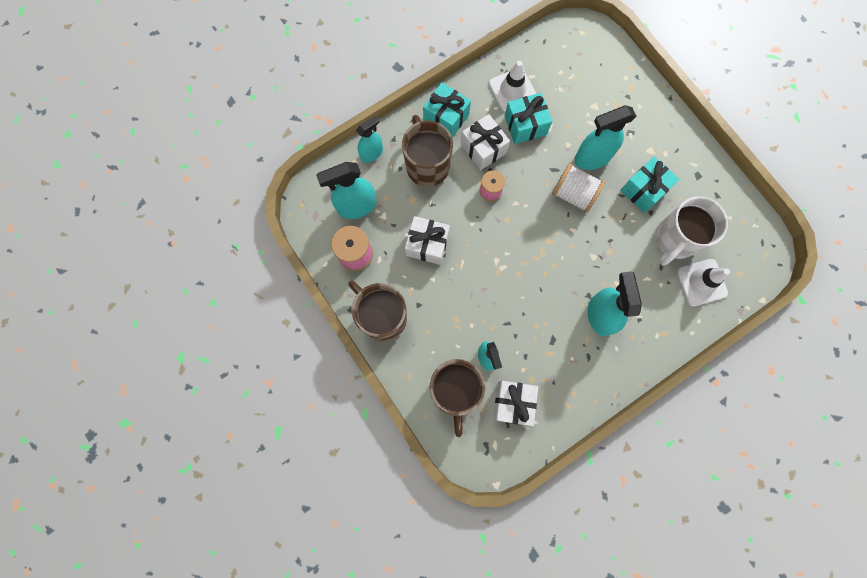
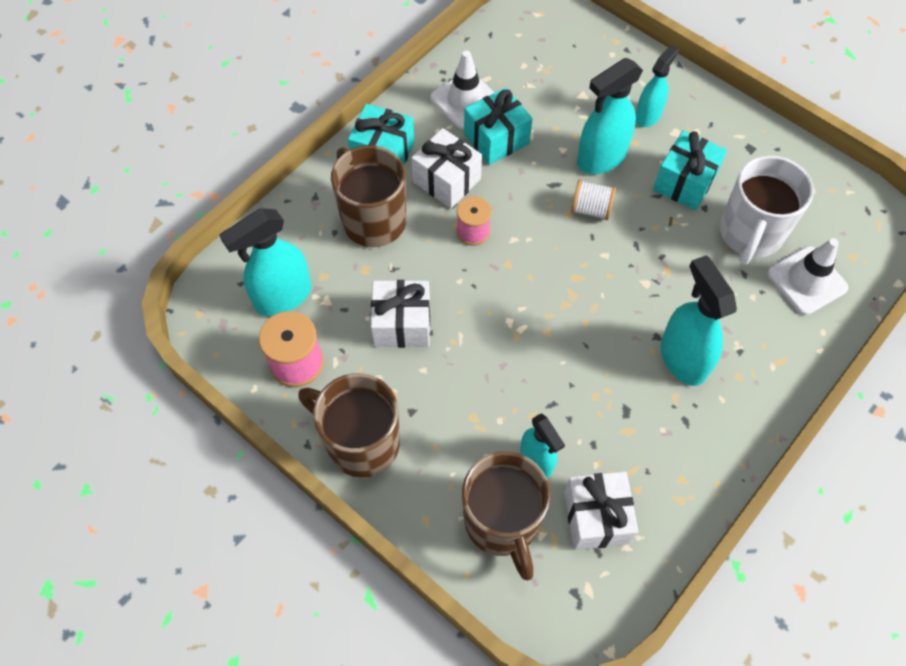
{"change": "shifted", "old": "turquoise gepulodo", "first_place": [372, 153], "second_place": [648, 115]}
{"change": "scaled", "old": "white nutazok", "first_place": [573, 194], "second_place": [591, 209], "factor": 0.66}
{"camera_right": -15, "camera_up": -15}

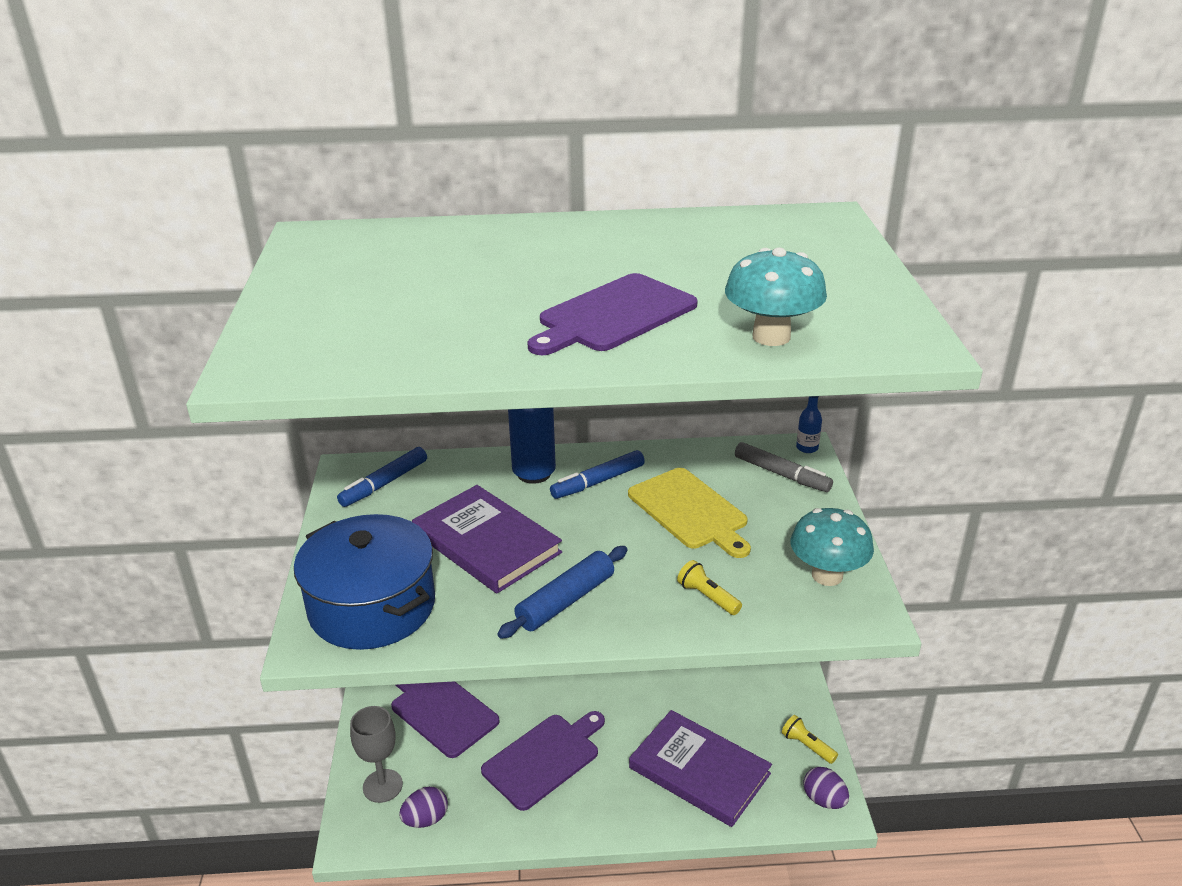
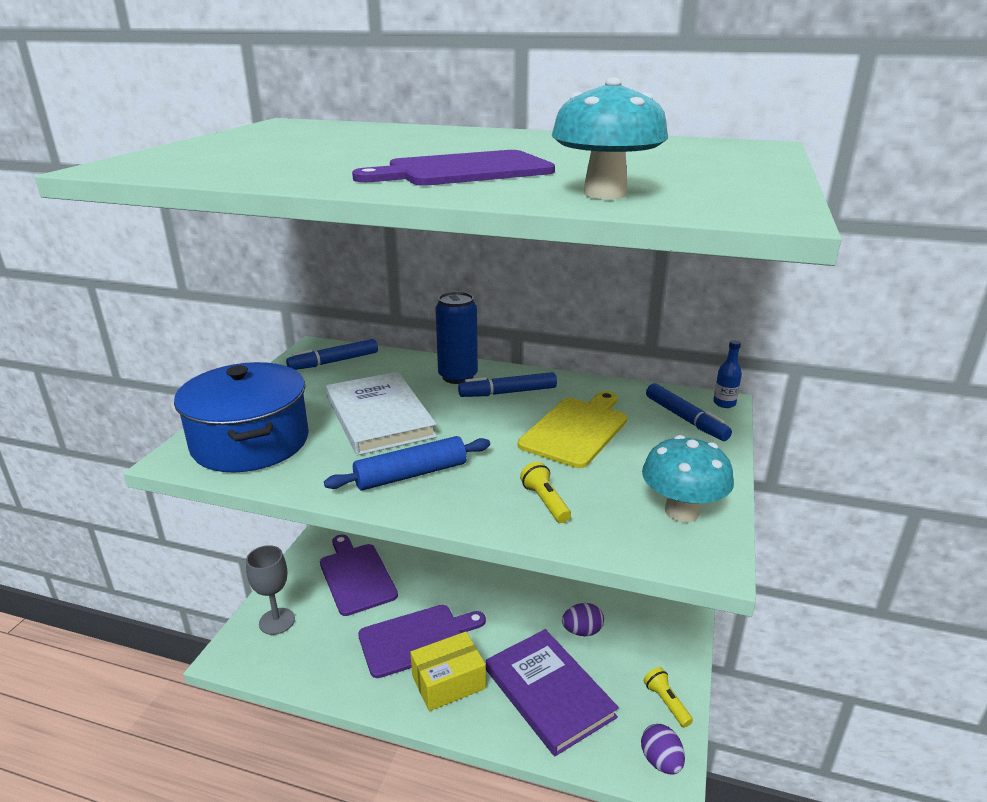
{"change": "new", "new": "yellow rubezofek", "second_place": [448, 682]}
{"change": "shifted", "old": "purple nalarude", "first_place": [425, 819], "second_place": [582, 631]}
{"change": "repainted", "old": "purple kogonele", "new": "white kogonele", "first_place": [486, 543], "second_place": [379, 417]}
{"change": "repainted", "old": "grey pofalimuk", "new": "blue pofalimuk", "first_place": [781, 474], "second_place": [685, 419]}
{"change": "rotated", "old": "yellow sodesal", "first_place": [690, 511], "second_place": [576, 430], "degrees": -135}
{"camera_right": 20, "camera_up": -5}

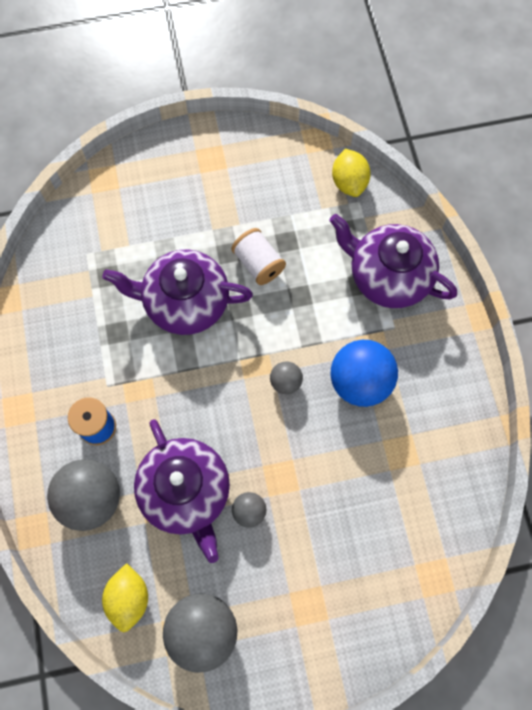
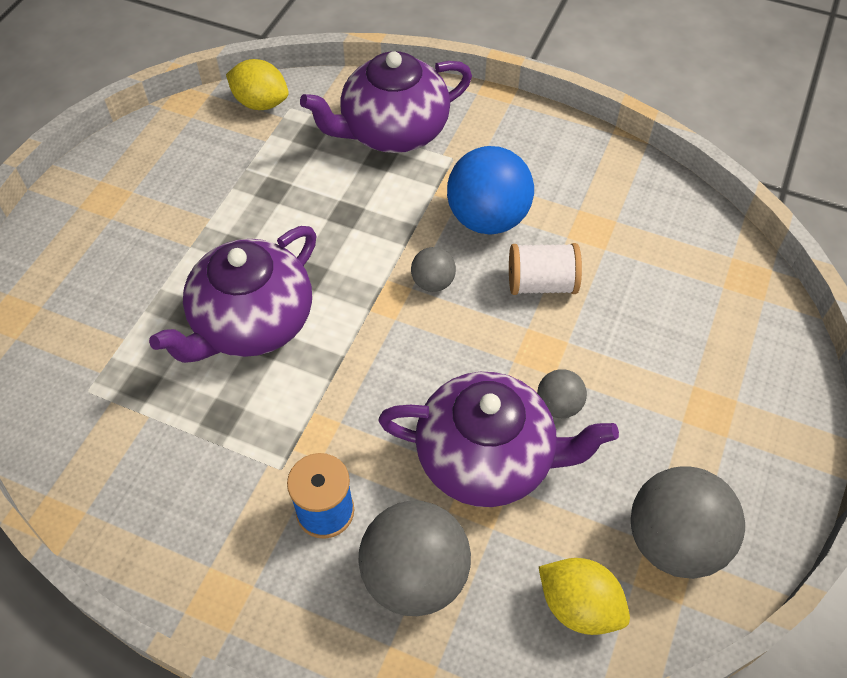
{"change": "shifted", "old": "white nutazok", "first_place": [258, 264], "second_place": [541, 284]}
{"camera_right": -55, "camera_up": -15}

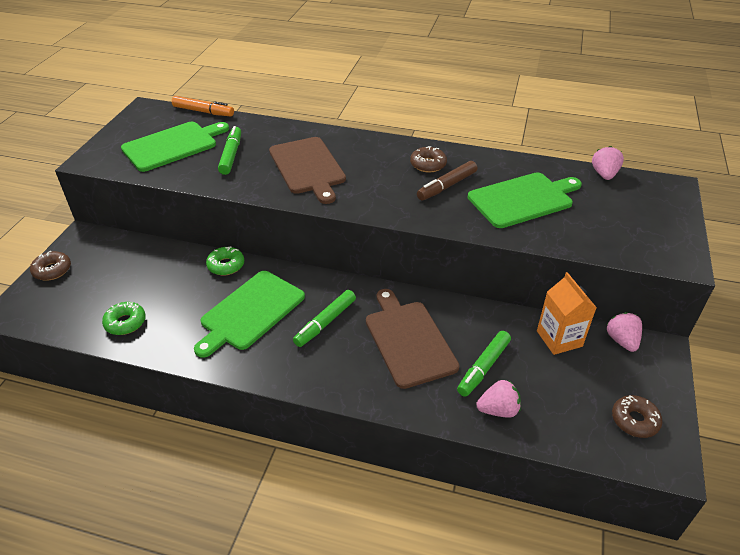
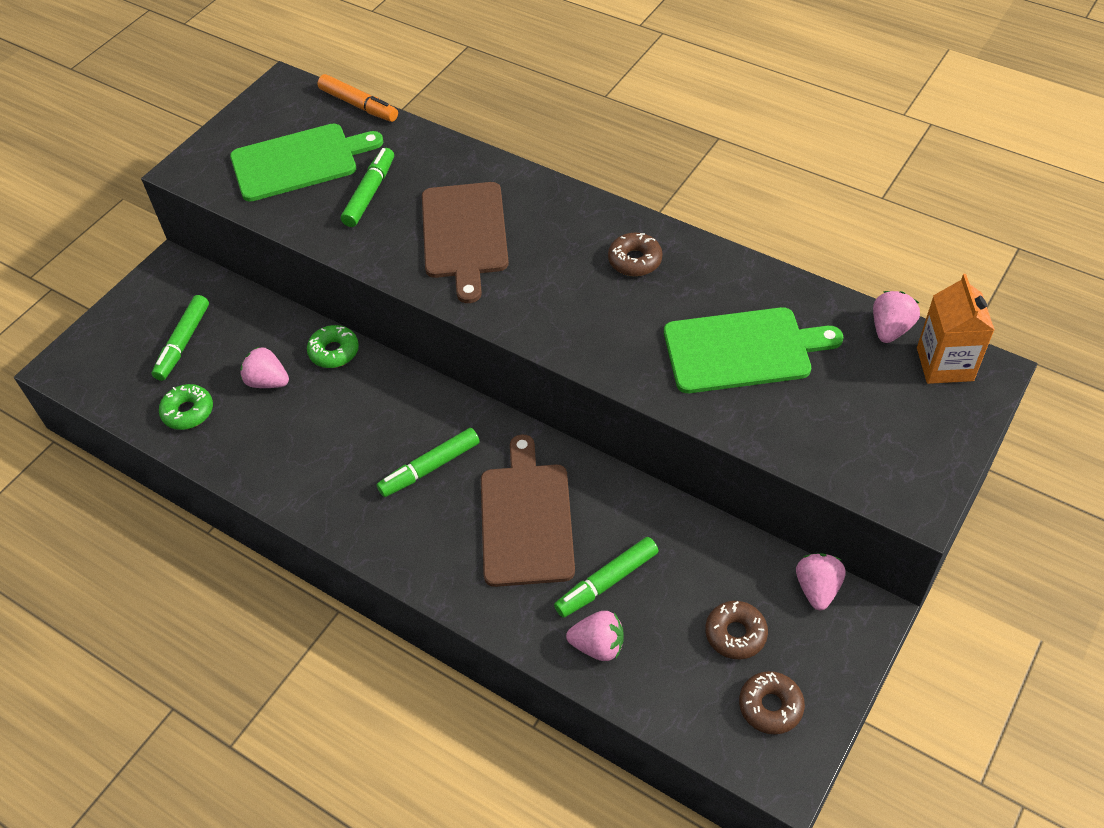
{"change": "gone", "old": "green sodesal", "first_place": [250, 312]}
{"change": "gone", "old": "brown pofalimuk", "first_place": [447, 186]}
{"change": "new", "new": "green pofalimuk", "second_place": [183, 343]}
{"change": "new", "new": "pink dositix", "second_place": [267, 381]}
{"change": "shifted", "old": "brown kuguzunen", "first_place": [52, 270], "second_place": [735, 634]}
{"change": "shifted", "old": "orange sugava", "first_place": [559, 338], "second_place": [944, 364]}
{"camera_right": 20, "camera_up": 10}

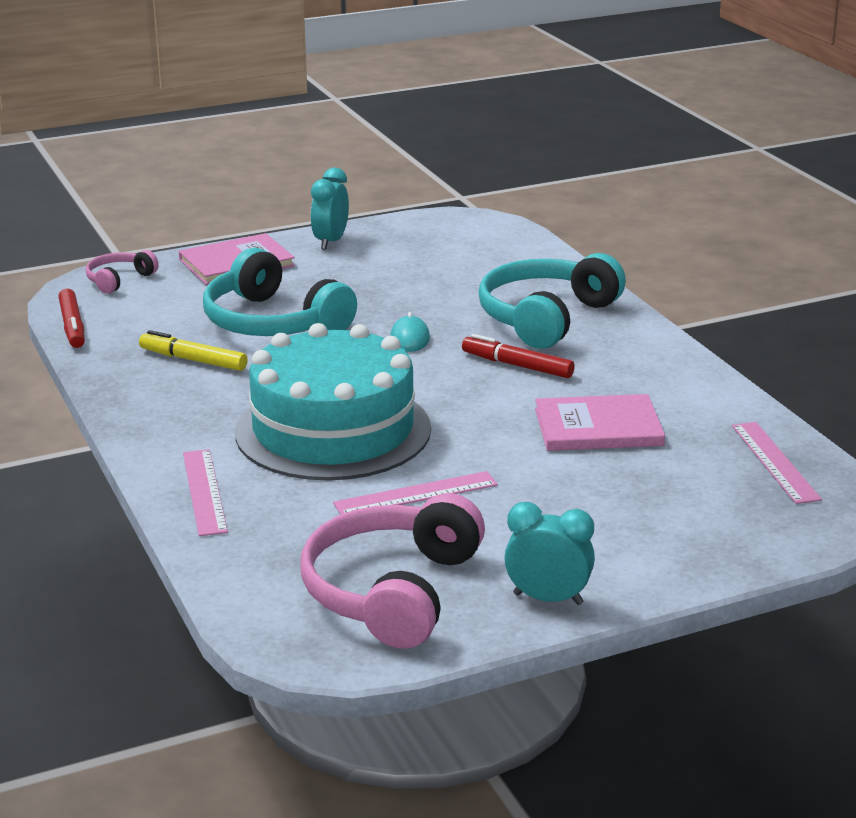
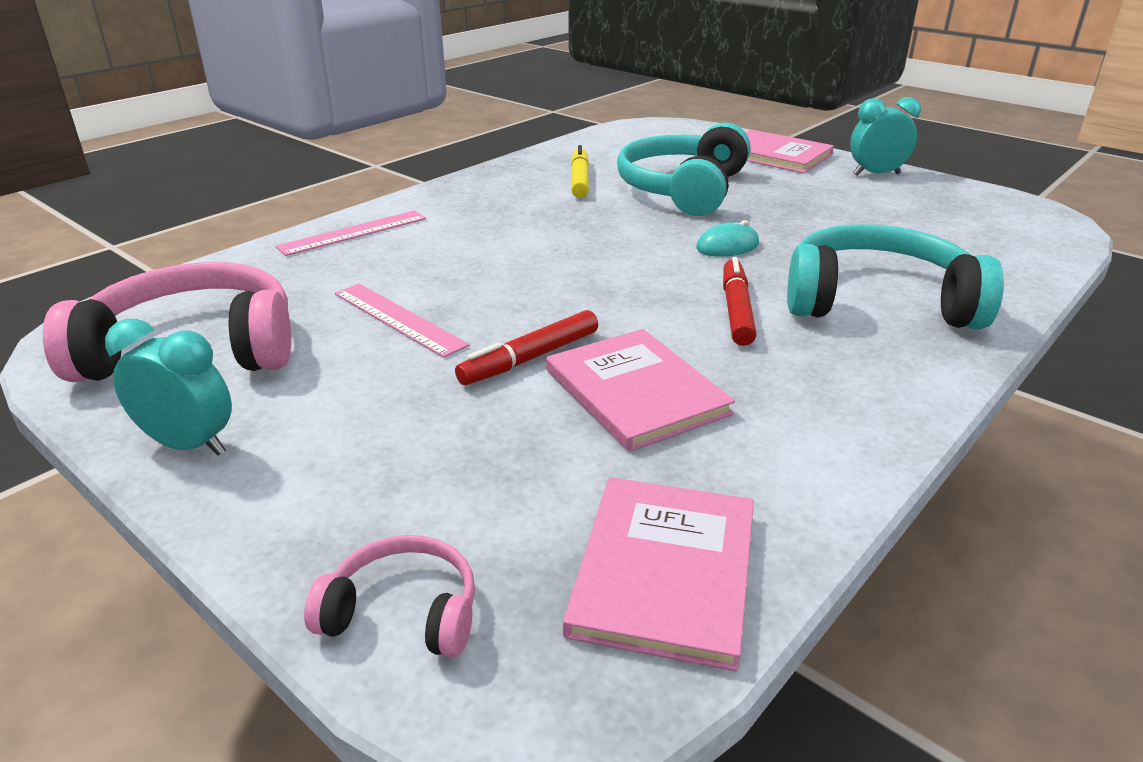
{"change": "gone", "old": "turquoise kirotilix", "first_place": [333, 430]}
{"change": "shifted", "old": "red pofalimuk", "first_place": [72, 326], "second_place": [530, 358]}
{"change": "shifted", "old": "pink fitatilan", "first_place": [119, 280], "second_place": [403, 612]}
{"change": "swapped", "old": "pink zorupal", "new": "pink kogonele", "first_place": [775, 462], "second_place": [664, 571]}
{"change": "rotated", "old": "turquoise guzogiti", "first_place": [548, 599], "second_place": [189, 445], "degrees": -60}
{"camera_right": 65, "camera_up": 5}

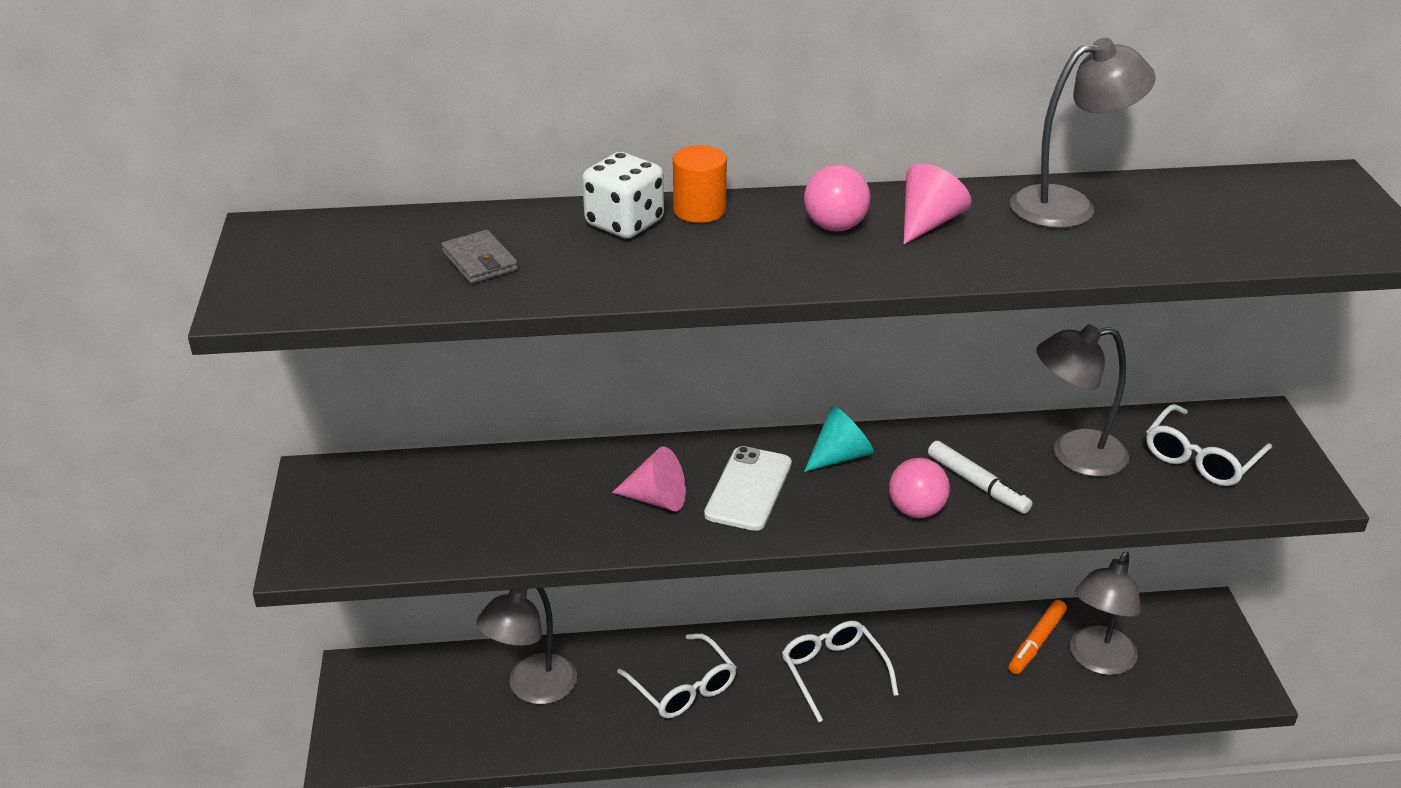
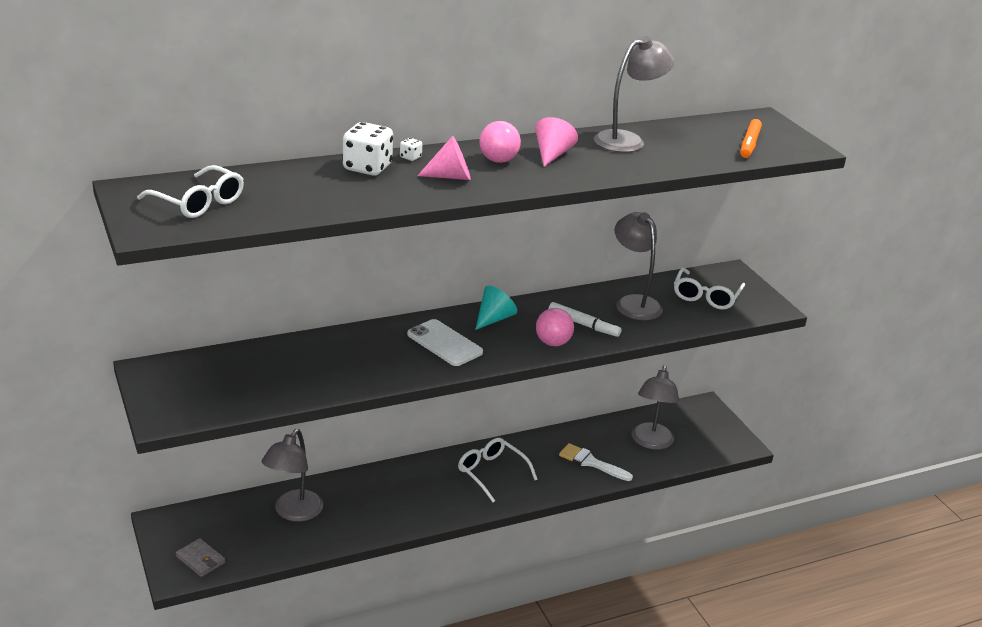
{"change": "new", "new": "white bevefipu", "second_place": [591, 462]}
{"change": "shifted", "old": "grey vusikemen", "first_place": [480, 261], "second_place": [200, 560]}
{"change": "shifted", "old": "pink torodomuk", "first_place": [657, 499], "second_place": [450, 176]}
{"change": "shifted", "old": "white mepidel", "first_place": [683, 688], "second_place": [198, 202]}
{"change": "shifted", "old": "orange pofalimuk", "first_place": [1036, 642], "second_place": [749, 144]}
{"change": "swapped", "old": "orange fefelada", "new": "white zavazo", "first_place": [699, 210], "second_place": [410, 157]}
{"change": "rotated", "old": "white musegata", "first_place": [748, 489], "second_place": [444, 343], "degrees": -45}
{"change": "rotated", "old": "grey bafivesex", "first_place": [1074, 455], "second_place": [633, 303], "degrees": 90}
{"camera_right": -20, "camera_up": -5}

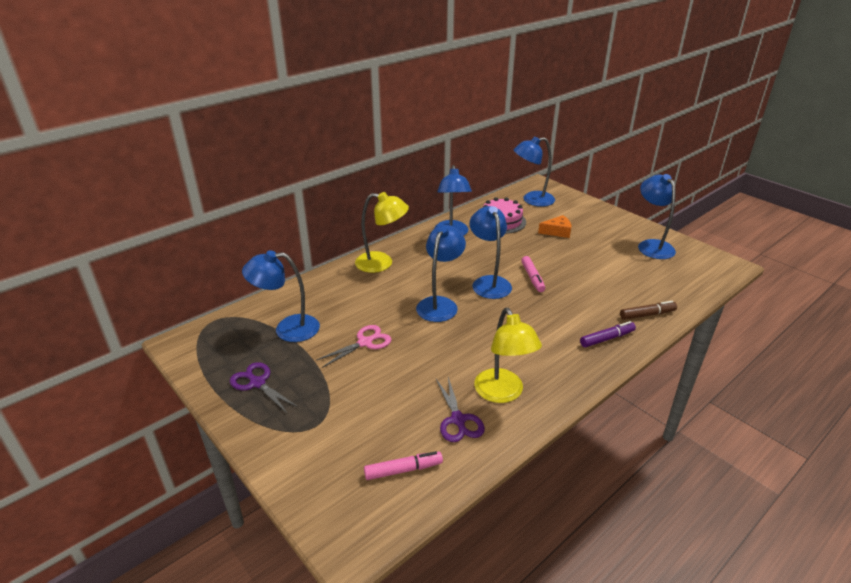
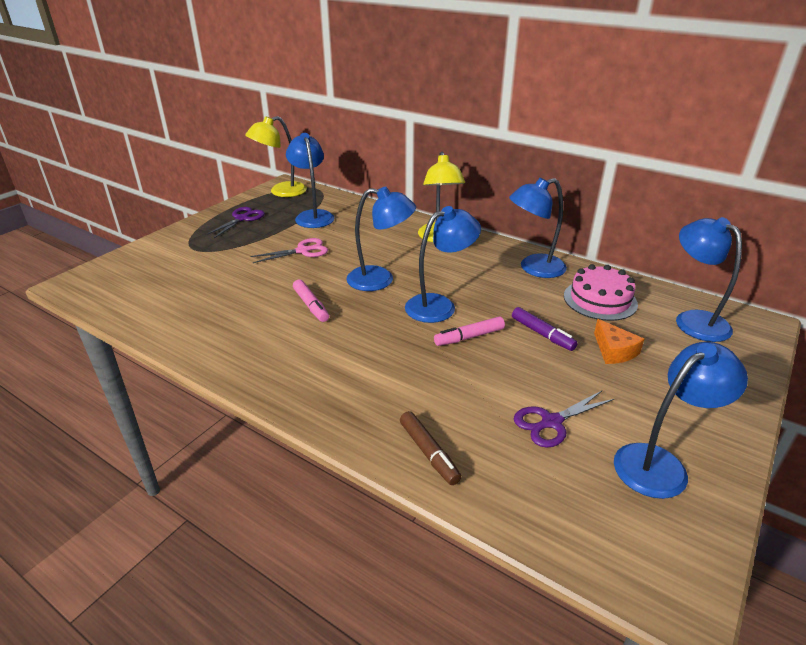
{"change": "shifted", "old": "pink pofalimuk", "first_place": [403, 470], "second_place": [311, 305]}
{"change": "shifted", "old": "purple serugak", "first_place": [458, 420], "second_place": [551, 422]}
{"change": "shifted", "old": "yellow bafivesex", "first_place": [503, 393], "second_place": [281, 192]}
{"change": "shifted", "old": "purple pofalimuk", "first_place": [607, 338], "second_place": [542, 334]}
{"change": "rotated", "old": "pink serugak", "first_place": [365, 343], "second_place": [302, 251], "degrees": -60}
{"camera_right": 75, "camera_up": 0}

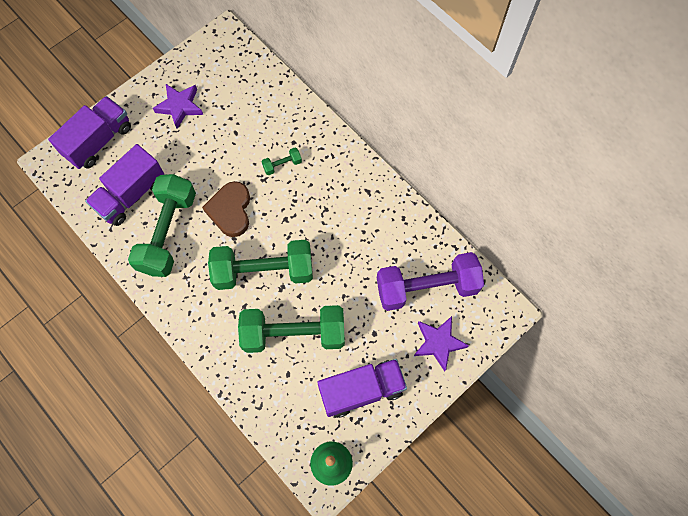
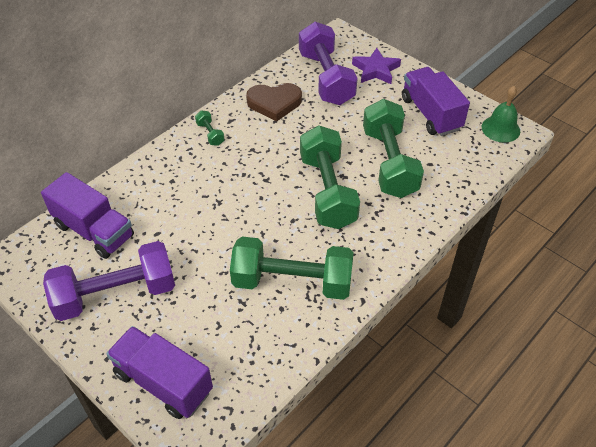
{"change": "shifted", "old": "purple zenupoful", "first_place": [131, 195], "second_place": [94, 231]}
{"change": "shifted", "old": "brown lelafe", "first_place": [230, 210], "second_place": [274, 103]}
{"change": "shifted", "old": "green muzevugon", "first_place": [282, 165], "second_place": [210, 134]}
{"change": "swapped", "old": "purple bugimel", "new": "purple muzevugon", "first_place": [180, 107], "second_place": [115, 294]}
{"camera_right": -95, "camera_up": -20}

